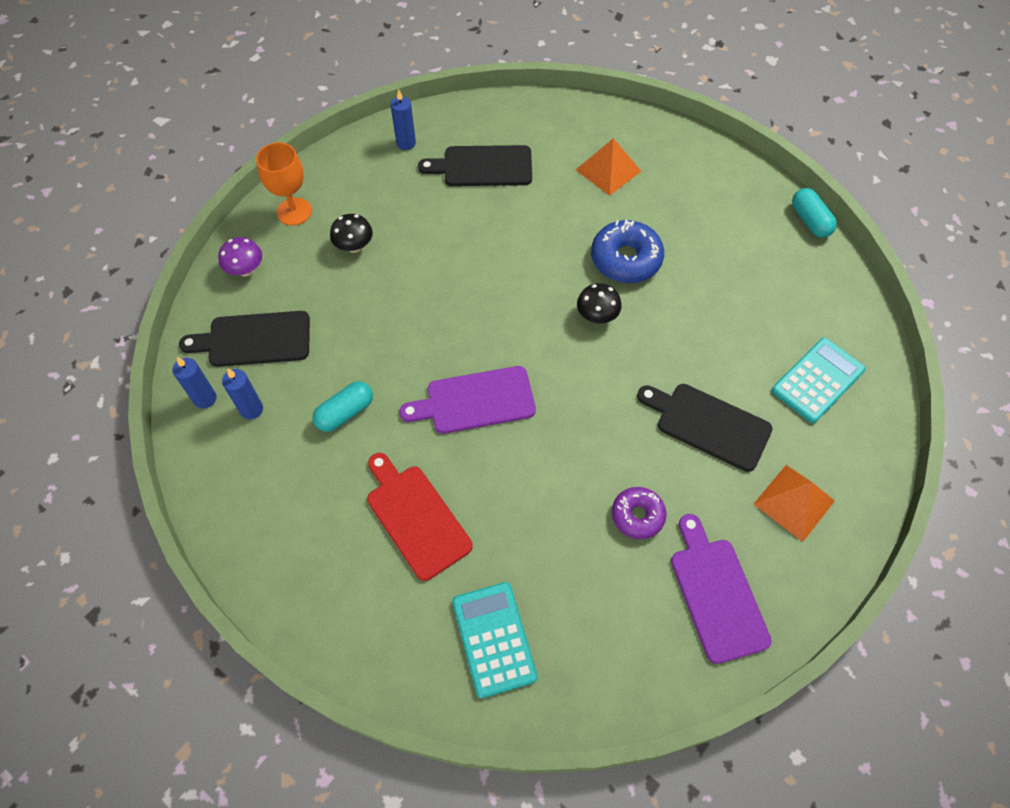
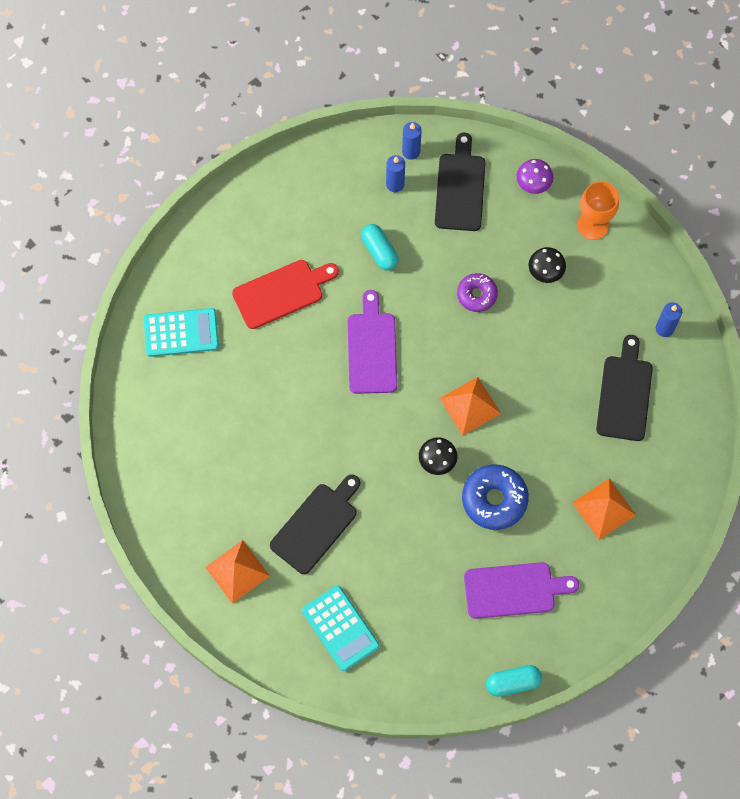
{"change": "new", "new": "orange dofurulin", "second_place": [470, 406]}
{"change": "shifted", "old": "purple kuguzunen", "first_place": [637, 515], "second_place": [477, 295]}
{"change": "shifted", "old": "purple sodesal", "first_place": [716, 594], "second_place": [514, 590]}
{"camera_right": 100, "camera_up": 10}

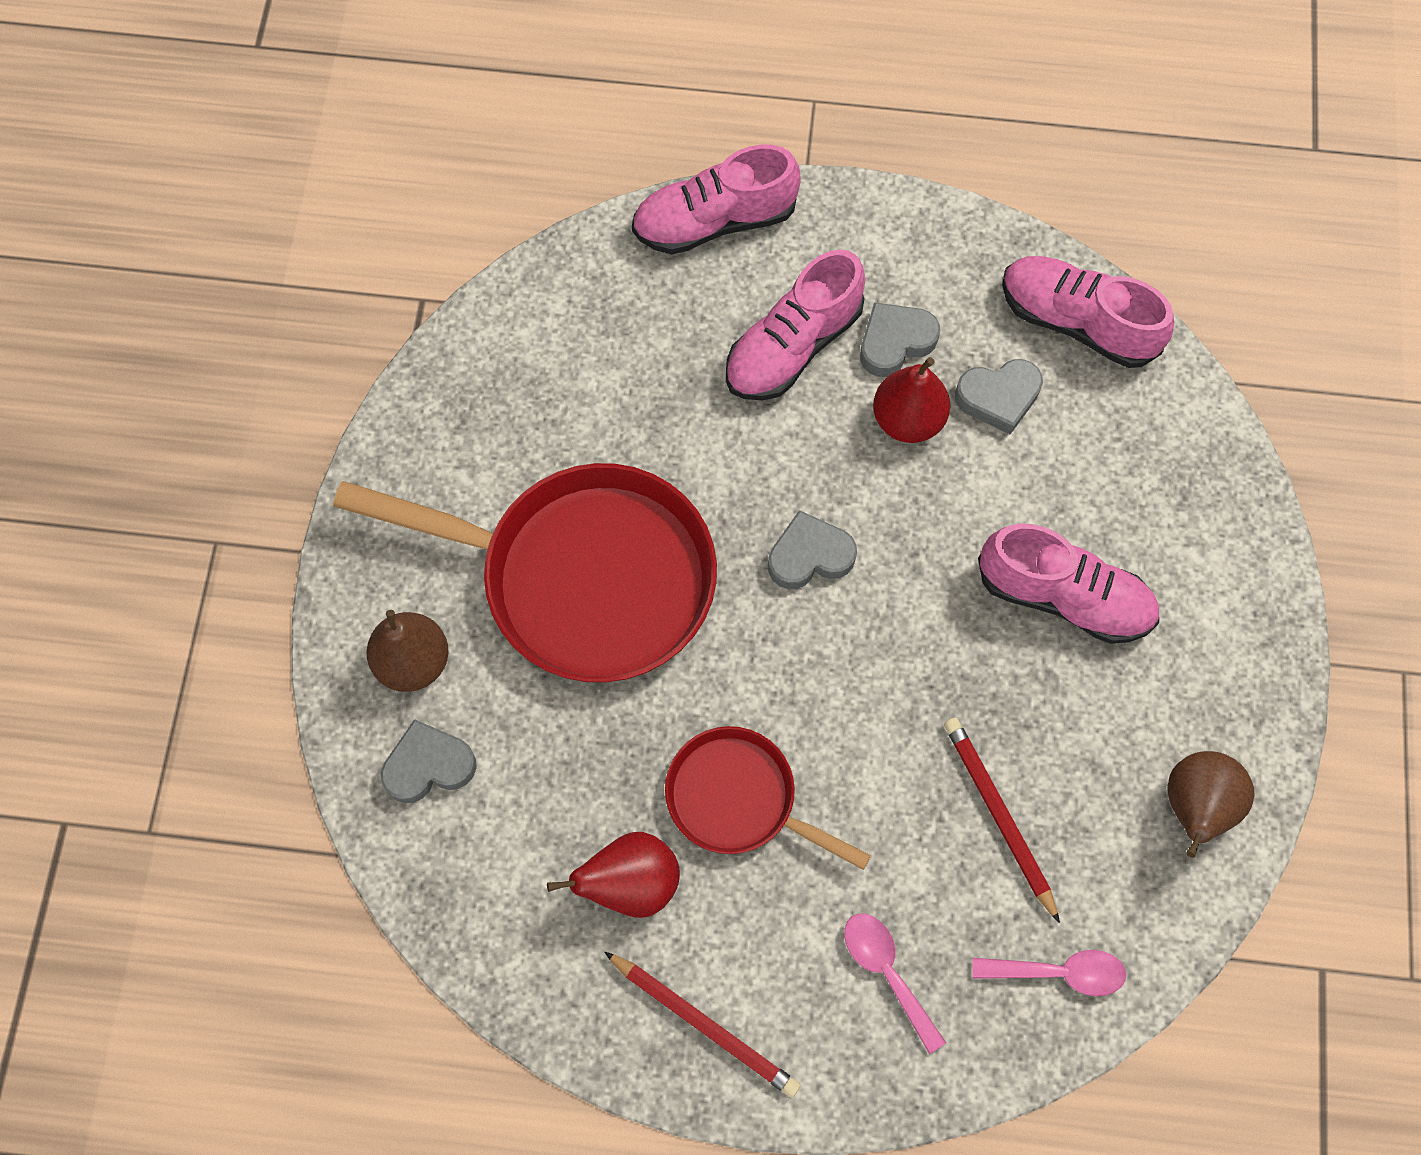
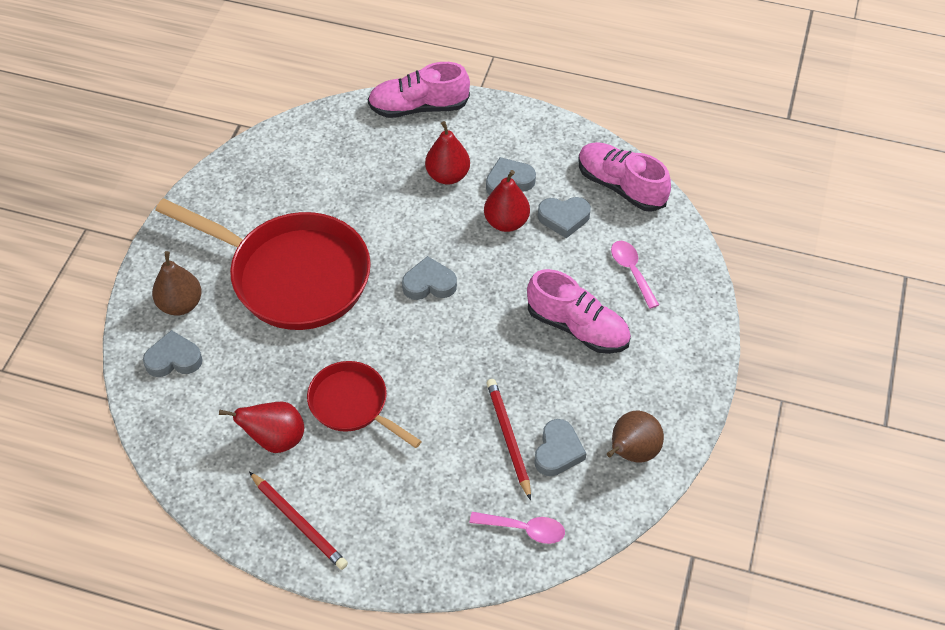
{"change": "new", "new": "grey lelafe", "second_place": [558, 451]}
{"change": "shifted", "old": "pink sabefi", "first_place": [887, 972], "second_place": [631, 271]}
{"change": "swapped", "old": "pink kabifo", "new": "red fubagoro", "first_place": [793, 346], "second_place": [448, 175]}
{"camera_right": 10, "camera_up": -15}

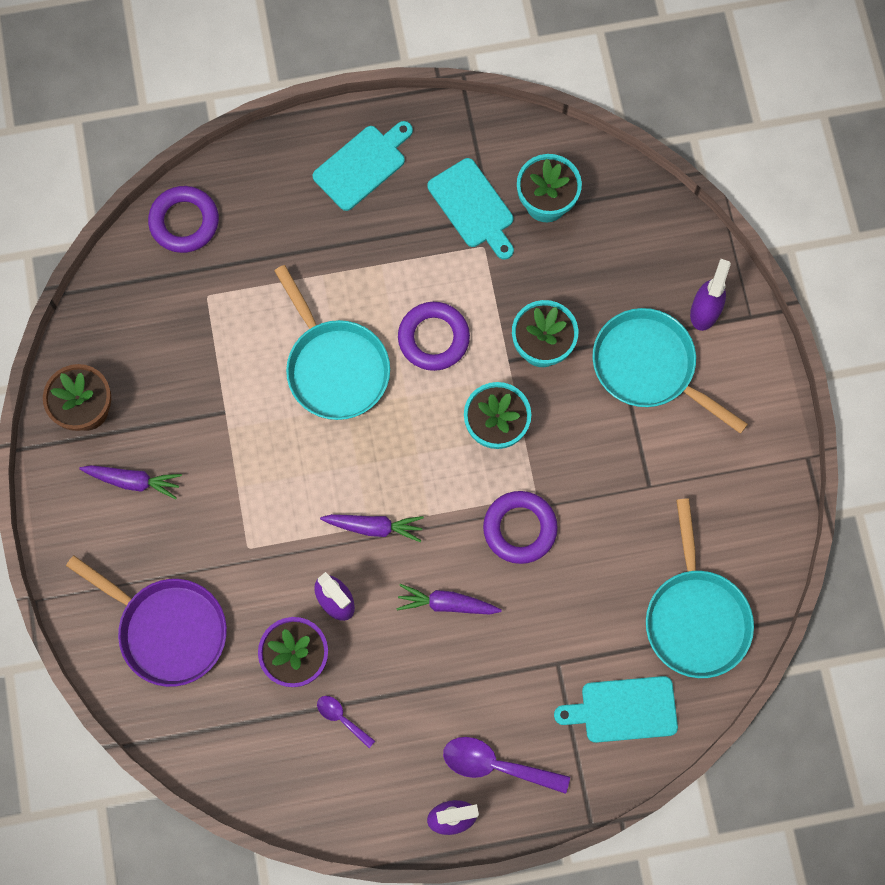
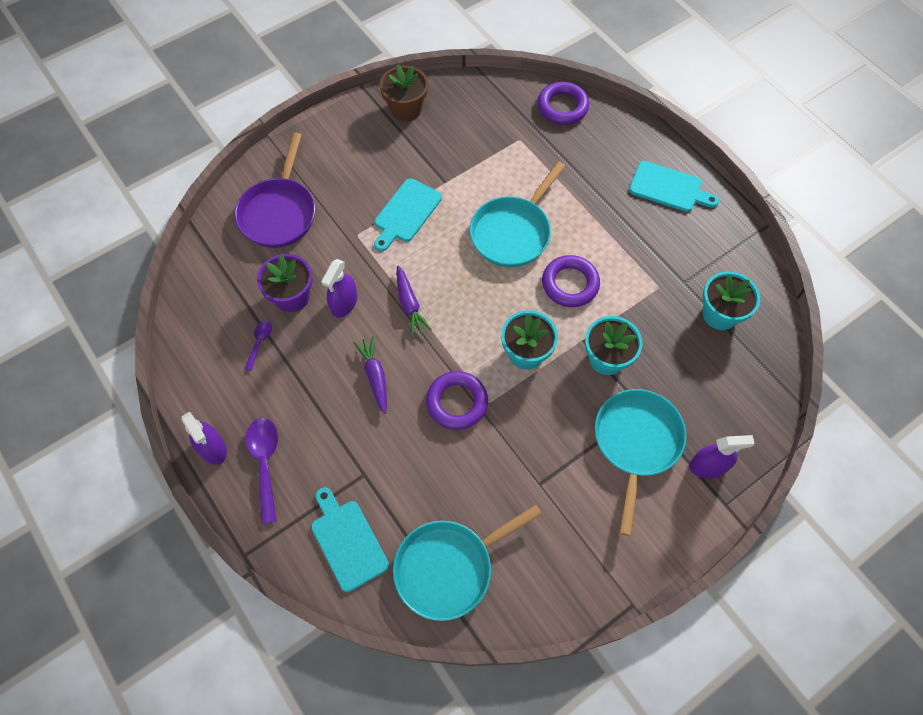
{"change": "gone", "old": "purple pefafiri", "first_place": [133, 481]}
{"change": "shifted", "old": "turquoise sodesal", "first_place": [473, 207], "second_place": [406, 213]}
{"camera_right": 65, "camera_up": -10}

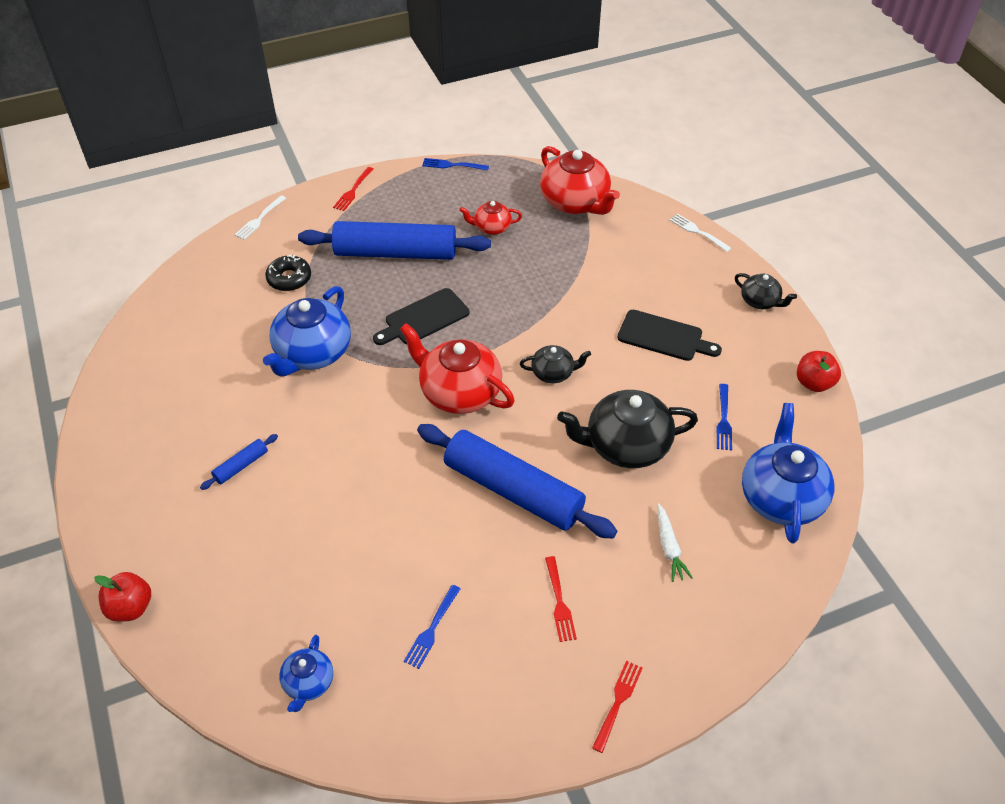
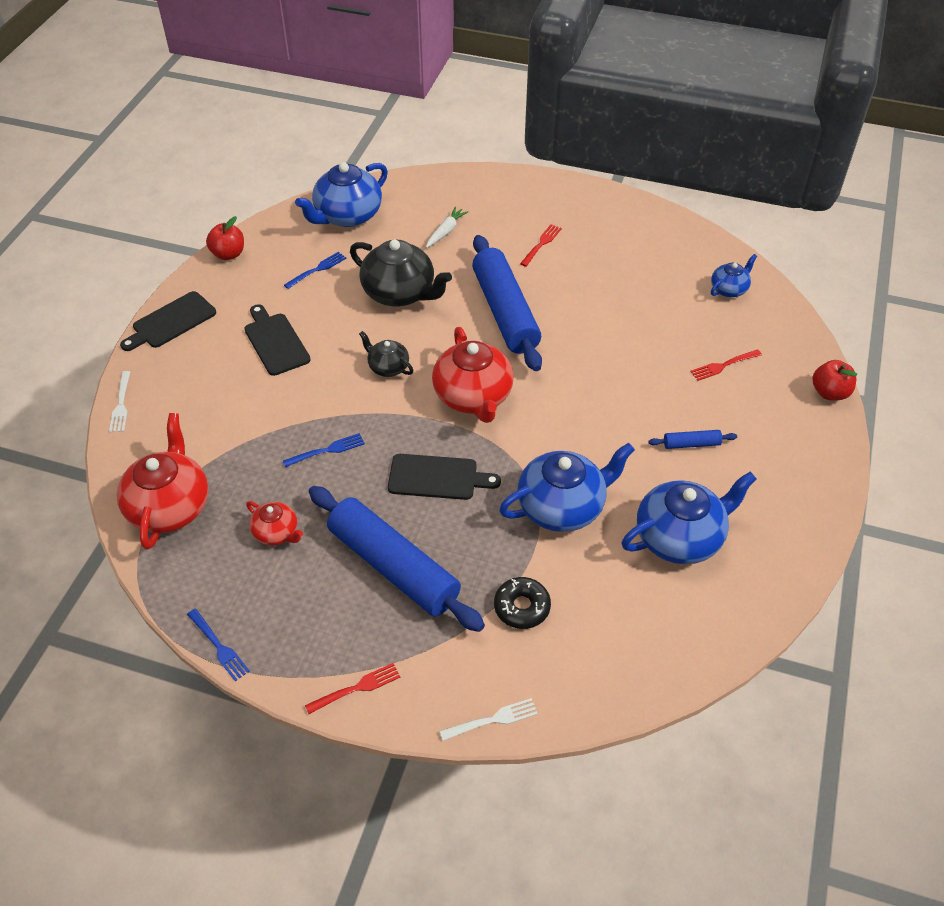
{"change": "new", "new": "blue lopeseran", "second_place": [680, 537]}
{"change": "shifted", "old": "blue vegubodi", "first_place": [432, 628], "second_place": [326, 450]}
{"change": "shifted", "old": "red vegubodi", "first_place": [617, 703], "second_place": [724, 365]}
{"change": "swapped", "old": "black lopeseran", "new": "black sodesal", "first_place": [760, 301], "second_place": [171, 322]}
{"camera_right": -140, "camera_up": 0}

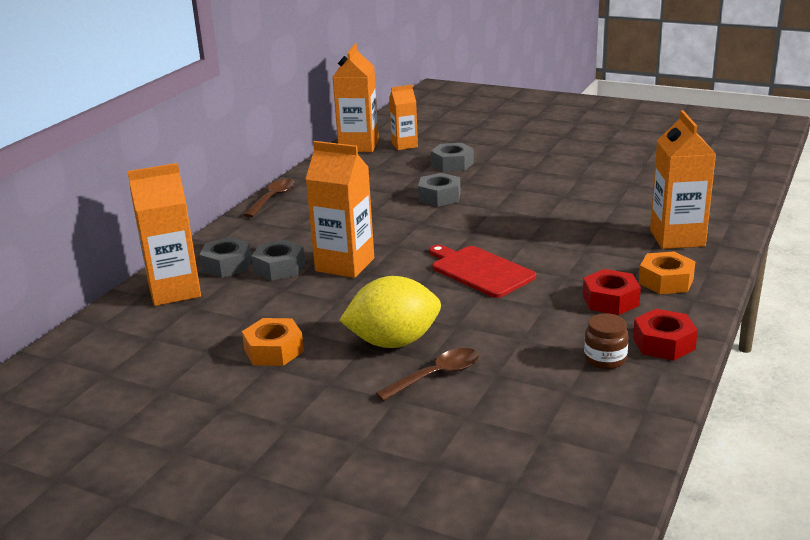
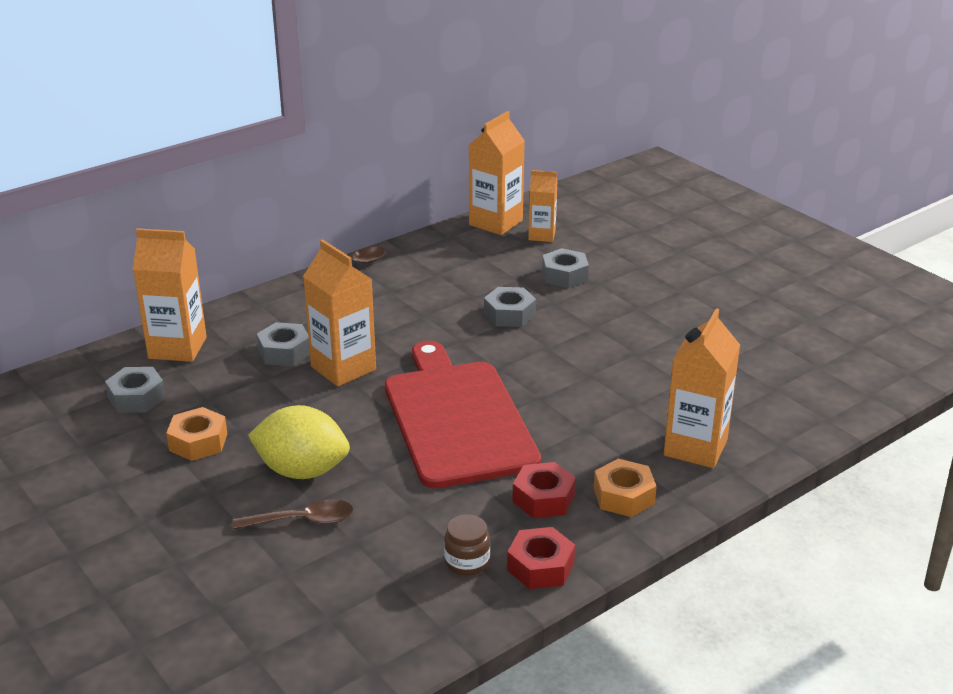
{"change": "shifted", "old": "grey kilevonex", "first_place": [227, 265], "second_place": [137, 398]}
{"change": "scaled", "old": "red sodesal", "first_place": [480, 271], "second_place": [457, 418], "factor": 1.79}
{"camera_right": 25, "camera_up": 5}

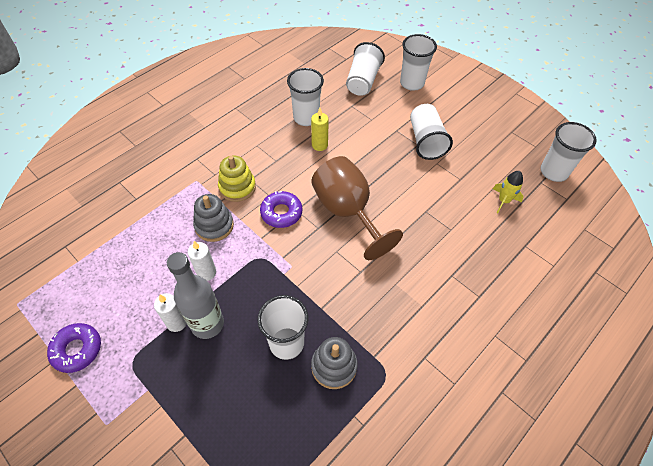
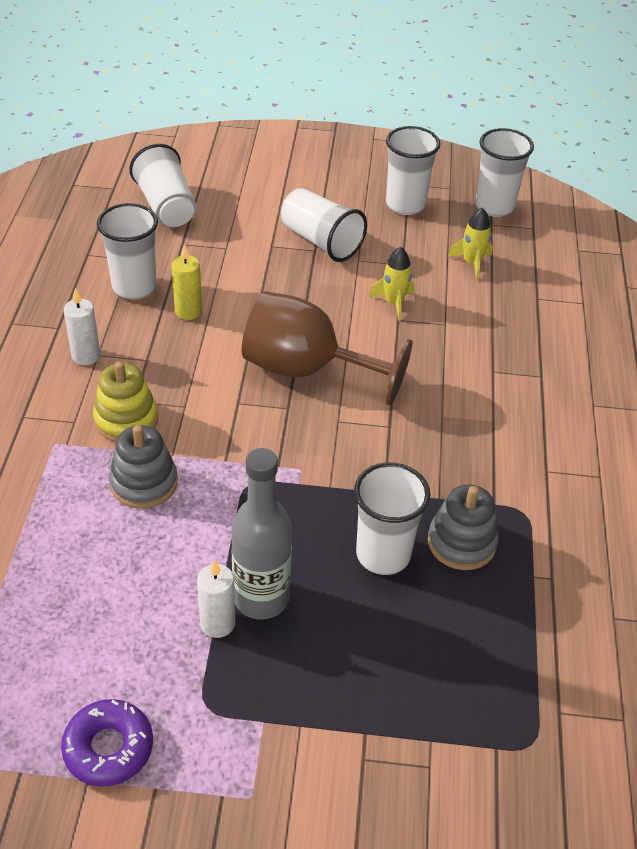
{"change": "gone", "old": "purple kuguzunen", "first_place": [281, 213]}
{"change": "new", "new": "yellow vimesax", "second_place": [394, 303]}
{"change": "shifted", "old": "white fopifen", "first_place": [206, 272], "second_place": [86, 356]}
{"change": "shifted", "old": "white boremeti", "first_place": [412, 83], "second_place": [405, 205]}
{"camera_right": -40, "camera_up": -10}

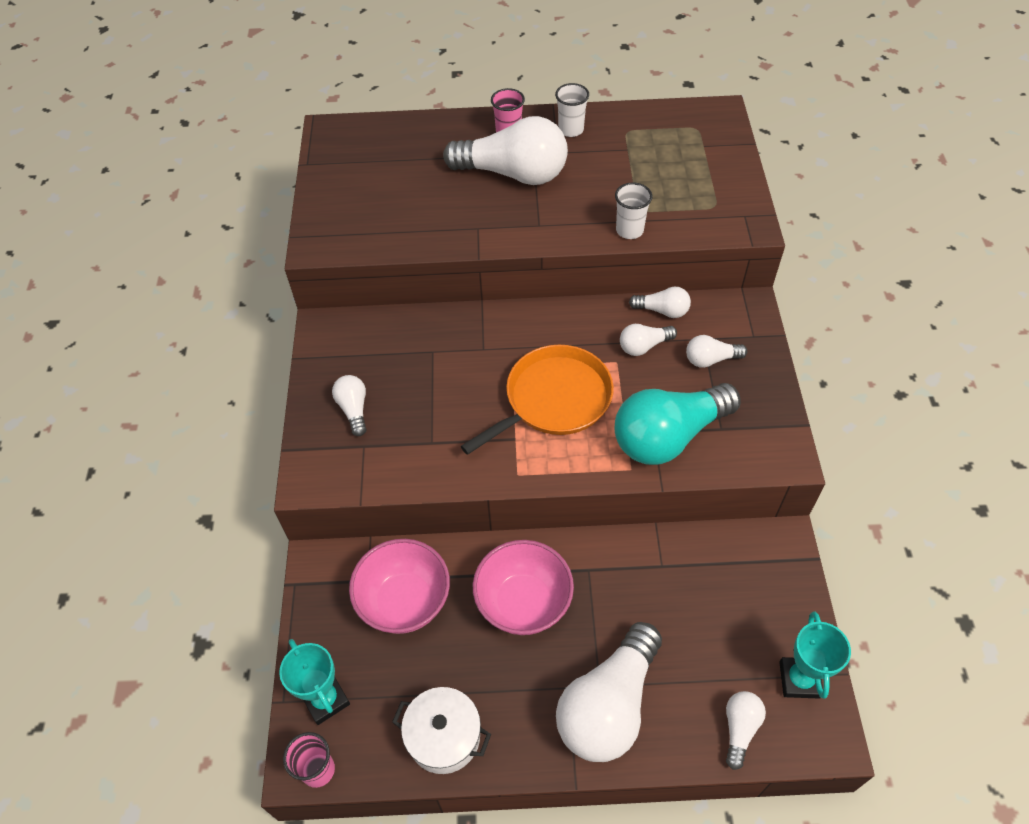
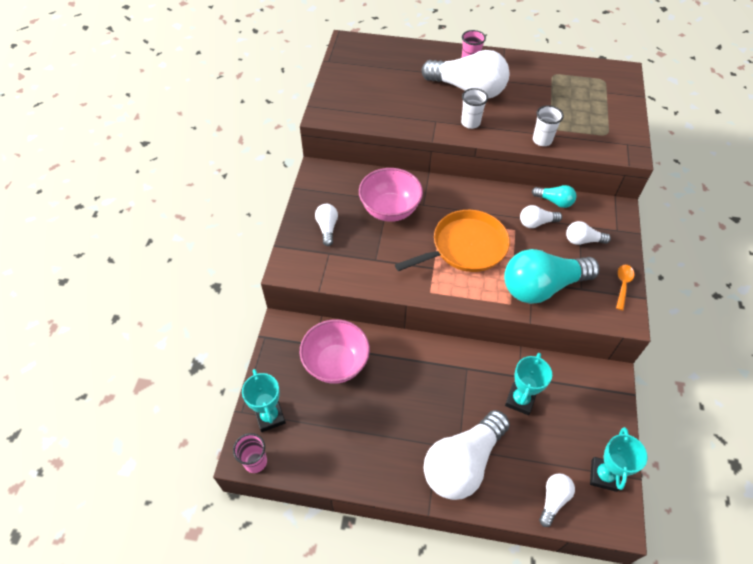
{"change": "gone", "old": "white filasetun", "first_place": [444, 737]}
{"change": "new", "new": "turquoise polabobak", "second_place": [520, 400]}
{"change": "new", "new": "orange sabefi", "second_place": [623, 285]}
{"change": "shifted", "old": "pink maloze", "first_place": [523, 603], "second_place": [390, 210]}
{"change": "shifted", "old": "white boremeti", "first_place": [571, 130], "second_place": [470, 123]}
{"change": "repainted", "old": "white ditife", "new": "turquoise ditife", "first_place": [662, 311], "second_place": [554, 201]}
{"camera_right": 10, "camera_up": 0}

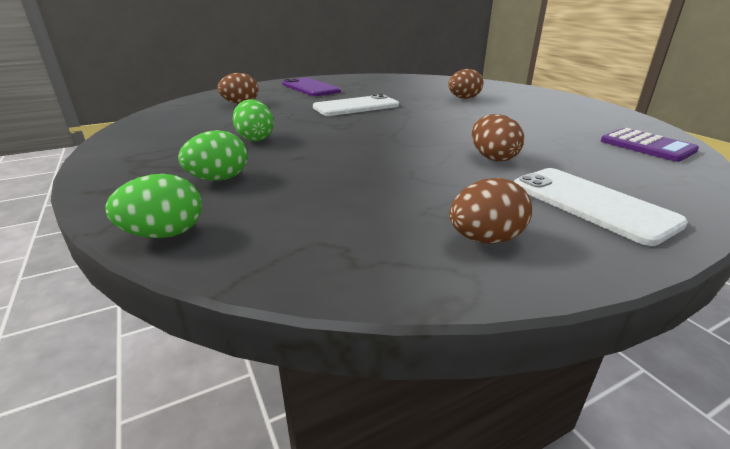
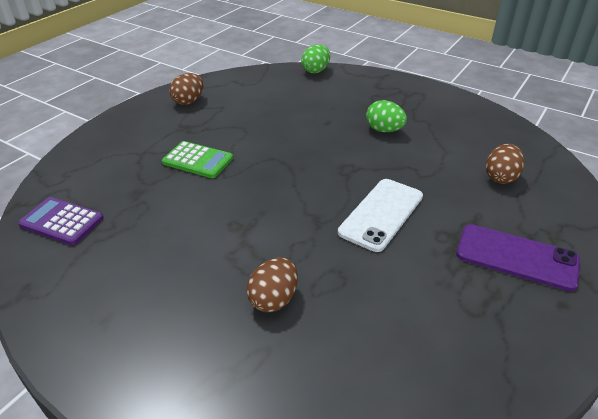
{"change": "gone", "old": "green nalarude", "first_place": [219, 179]}
{"change": "gone", "old": "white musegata", "first_place": [590, 204]}
{"change": "swapped", "old": "brown nalarude", "new": "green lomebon", "first_place": [493, 158], "second_place": [197, 160]}
{"camera_right": 150, "camera_up": 10}

